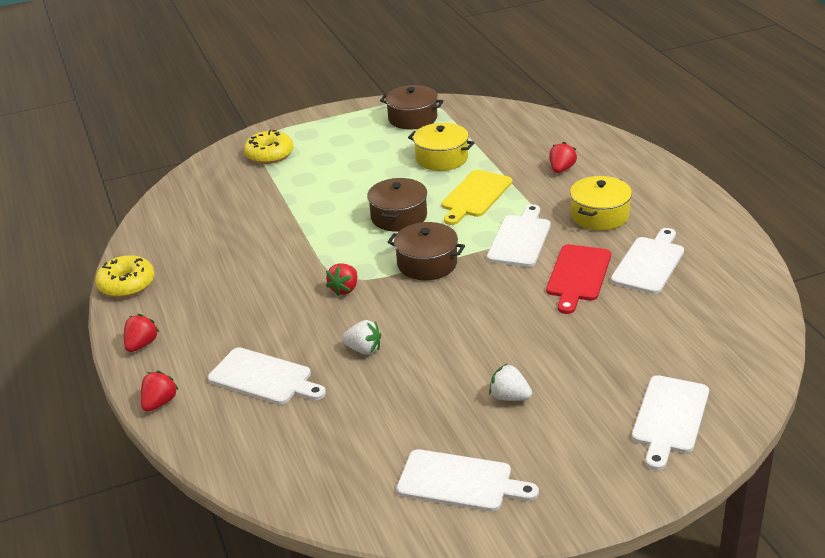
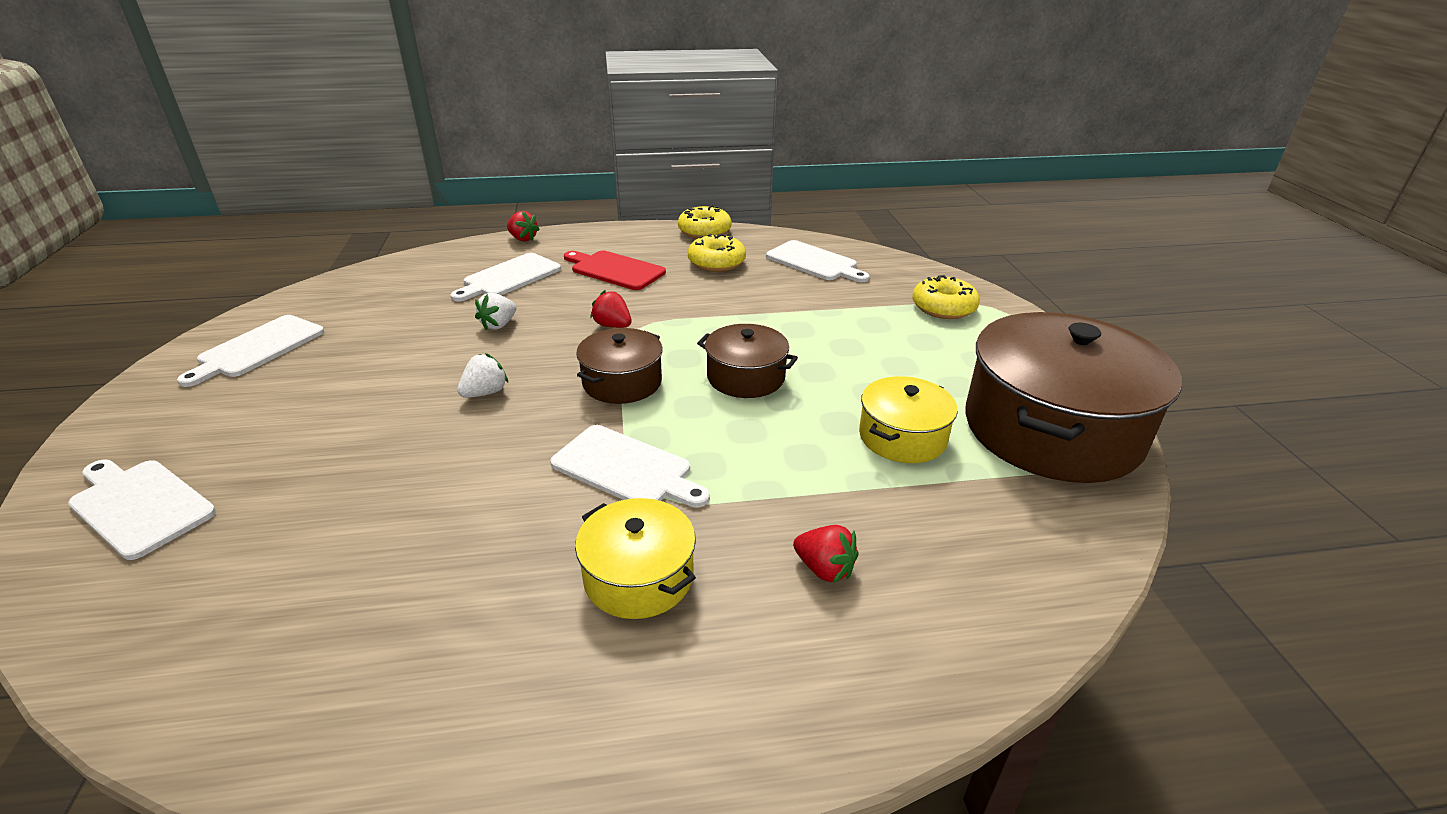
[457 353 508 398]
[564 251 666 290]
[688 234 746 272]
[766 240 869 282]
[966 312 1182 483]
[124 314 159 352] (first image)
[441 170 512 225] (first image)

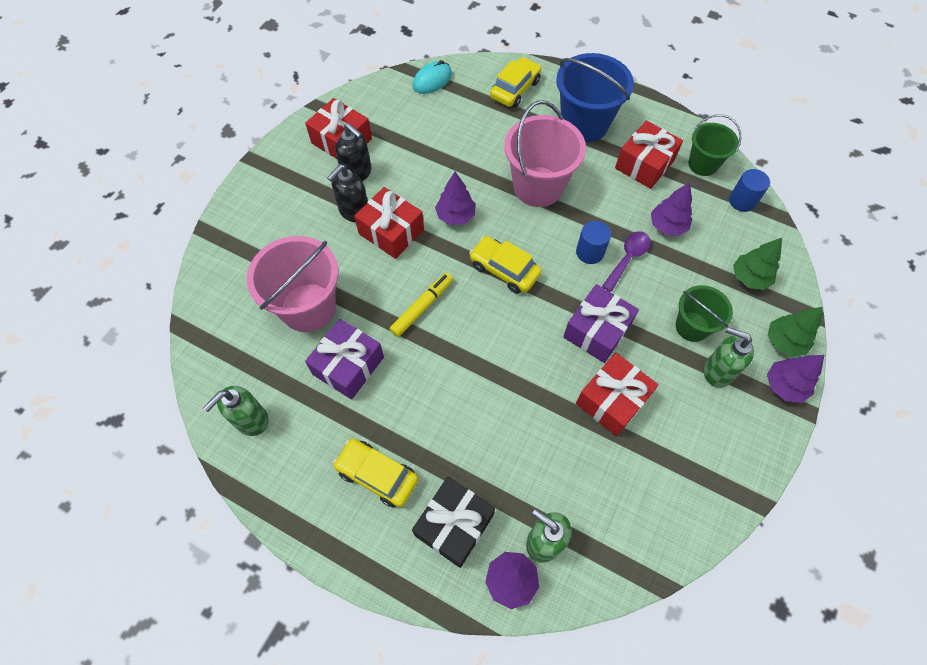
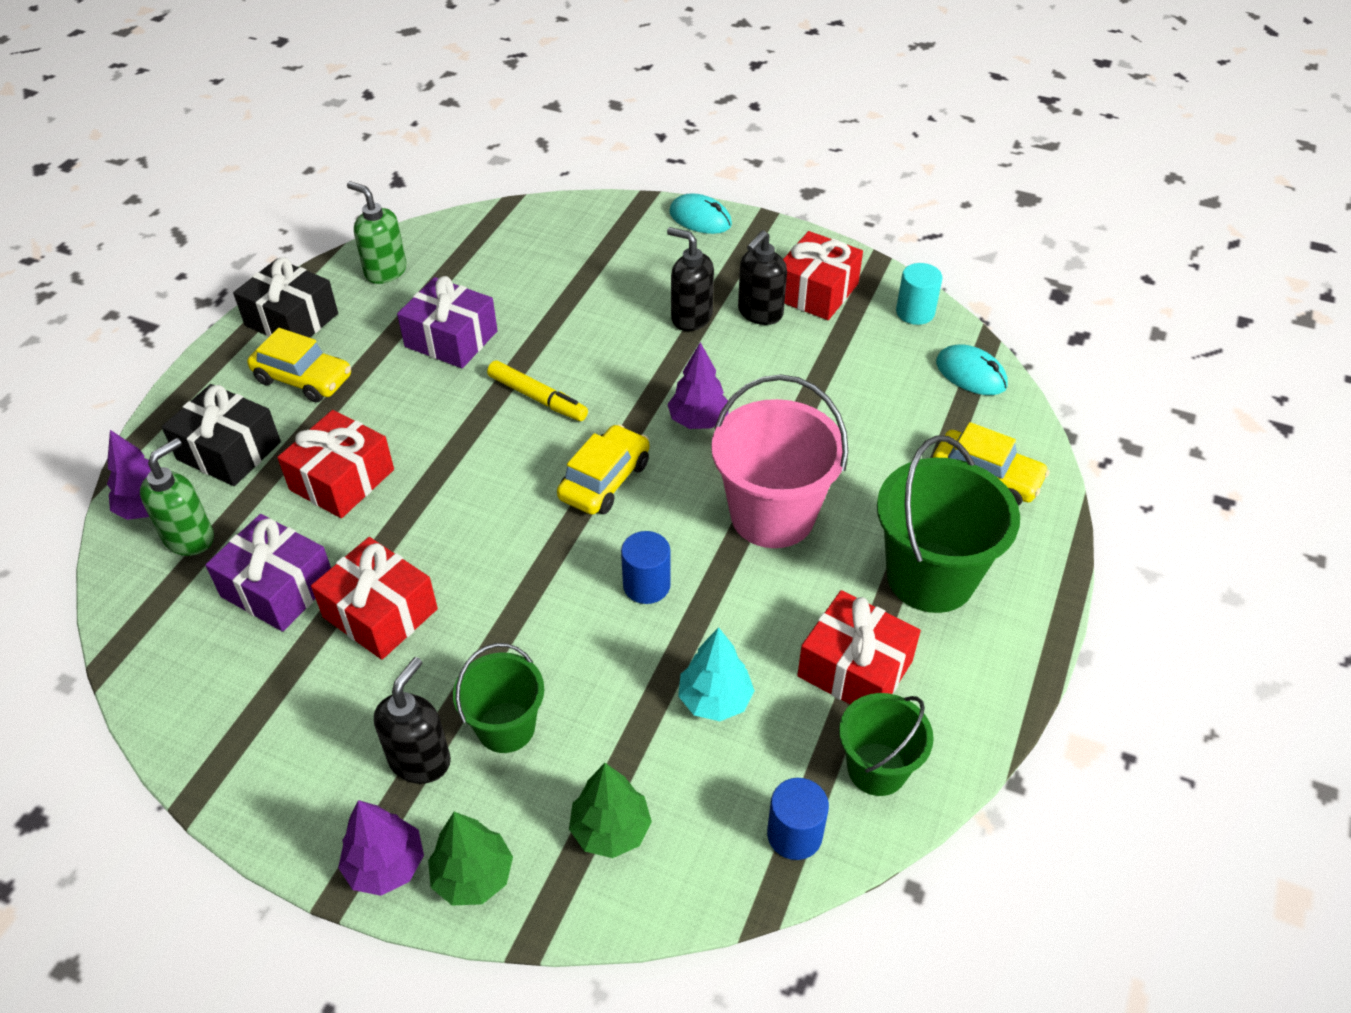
[205 514 331 632]
[233 258 338 338]
[247 328 351 403]
[277 410 394 518]
[374 657 451 784]
[670 193 732 234]
[678 627 755 721]
[877 436 1020 613]
[896 263 943 325]
[247 236 339 332] (first image)
[602 231 650 292] (first image)

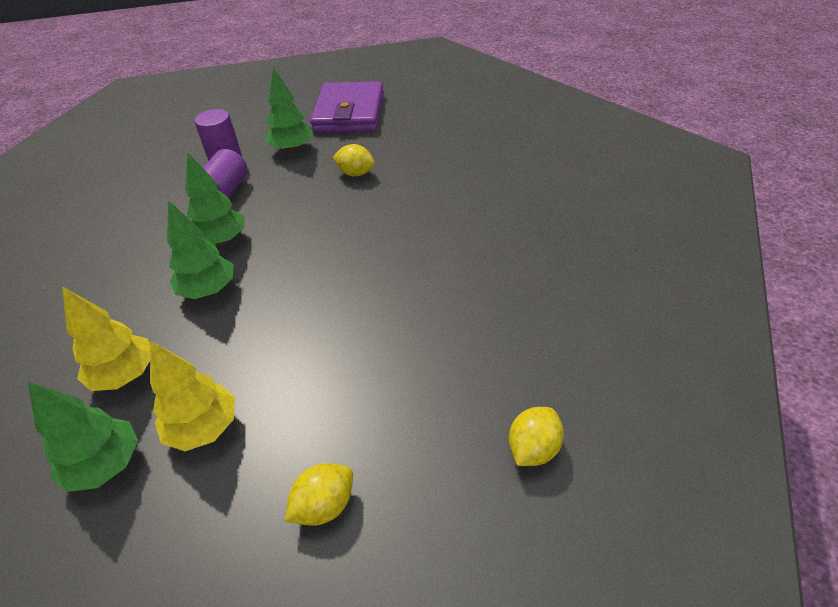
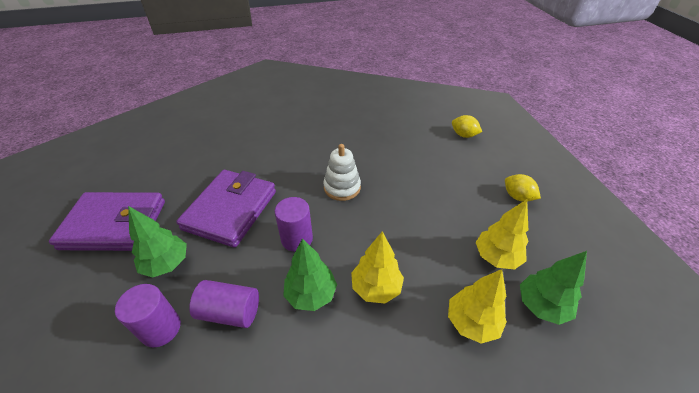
[176 170 276 248]
[275 197 313 252]
[323 144 361 201]
[351 231 404 304]

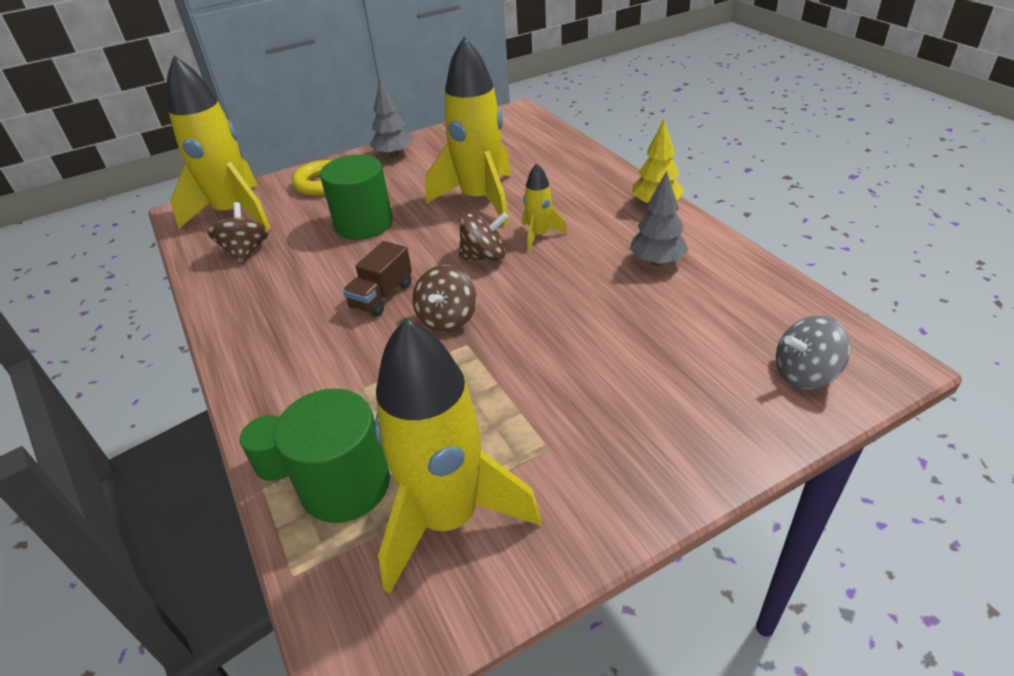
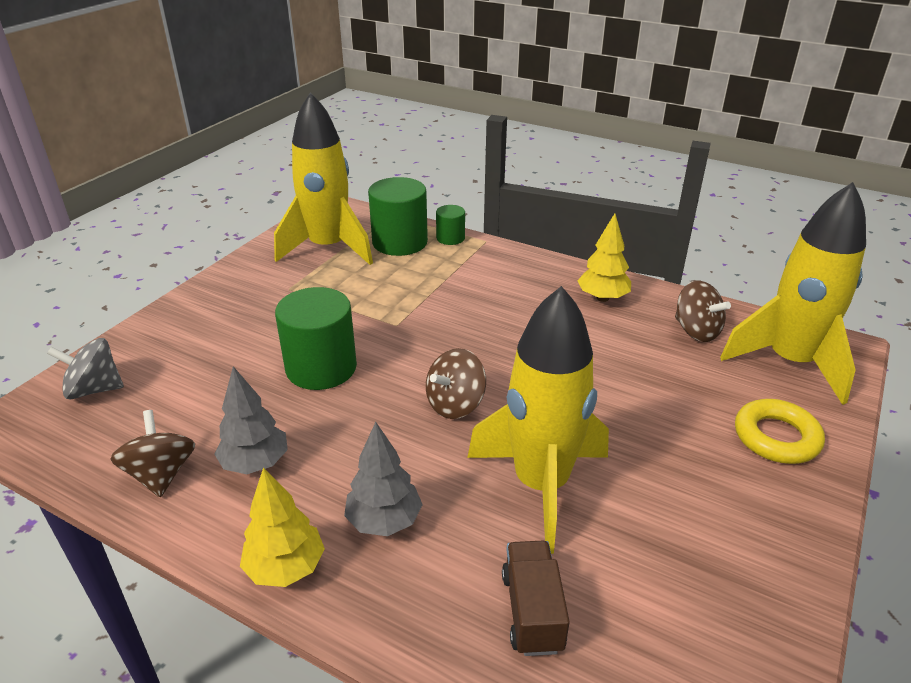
[47 338 124 399]
[110 410 195 498]
[275 287 357 390]
[344 422 423 536]
[502 541 570 656]
[577 213 631 302]
[522 163 567 251] (first image)

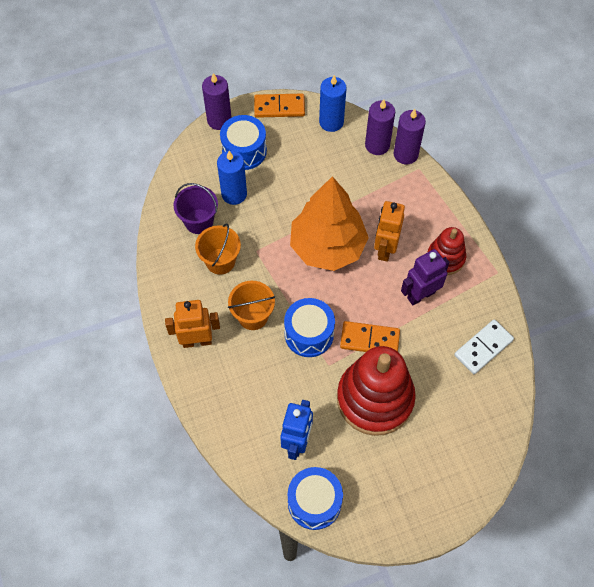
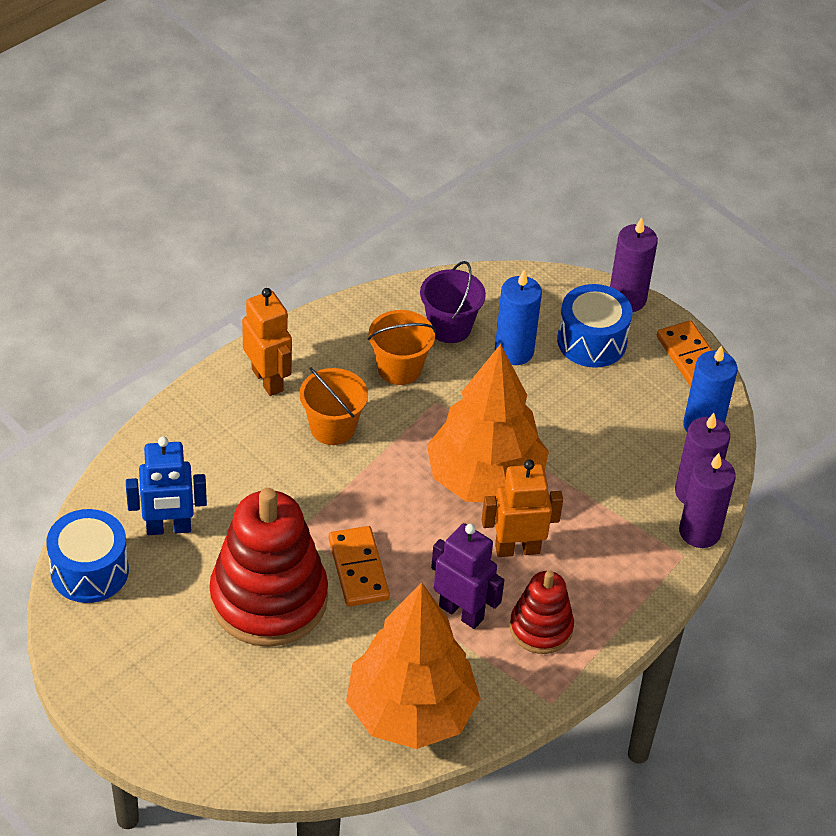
[346 582 481 749]
[284 298 335 357] (first image)

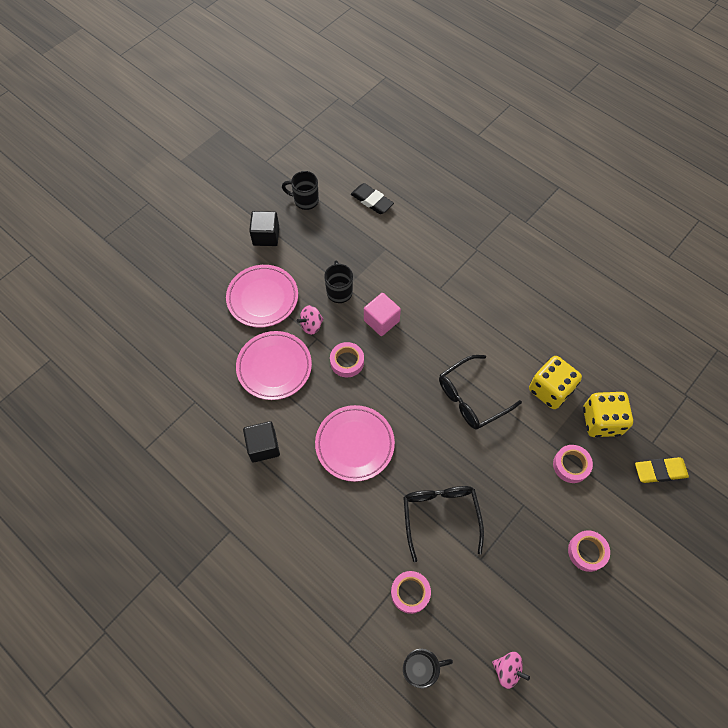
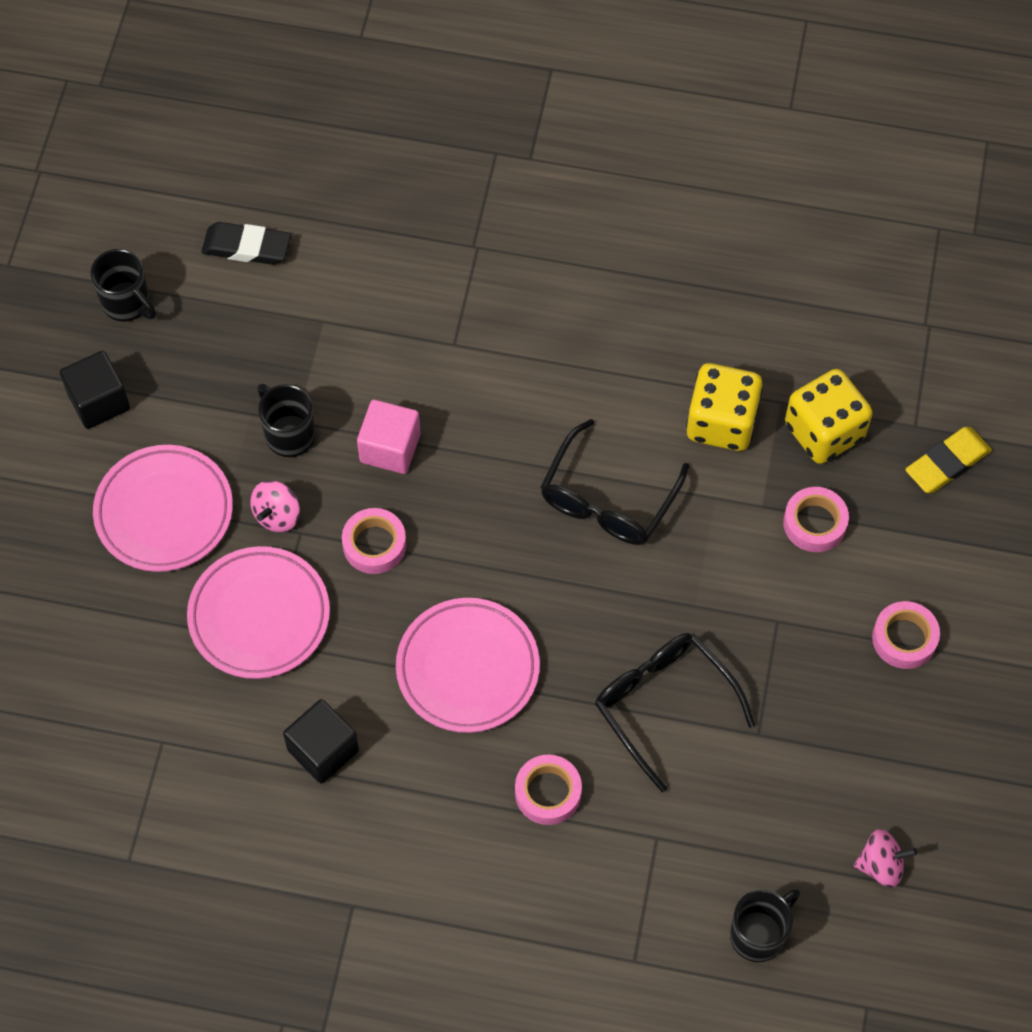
[91 249 156 322]
[515 755 582 825]

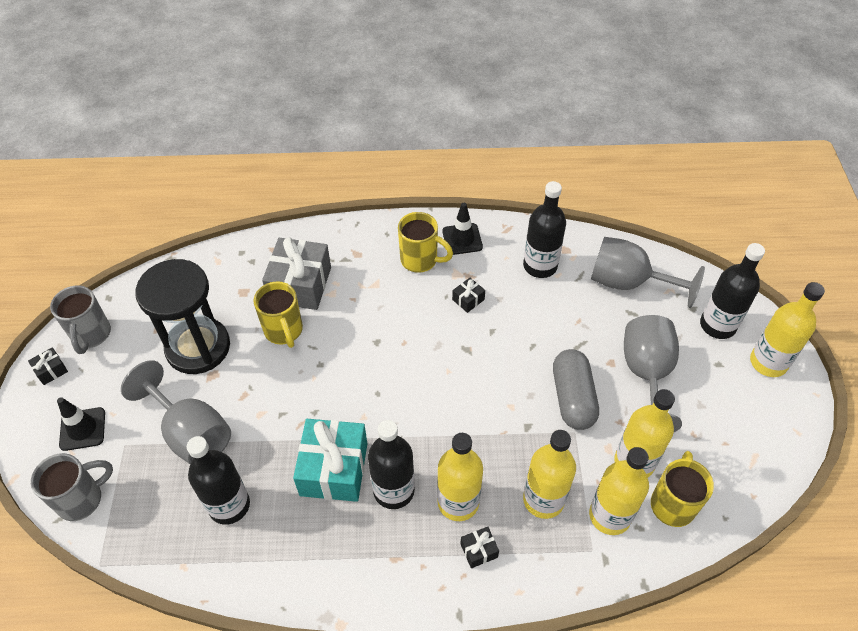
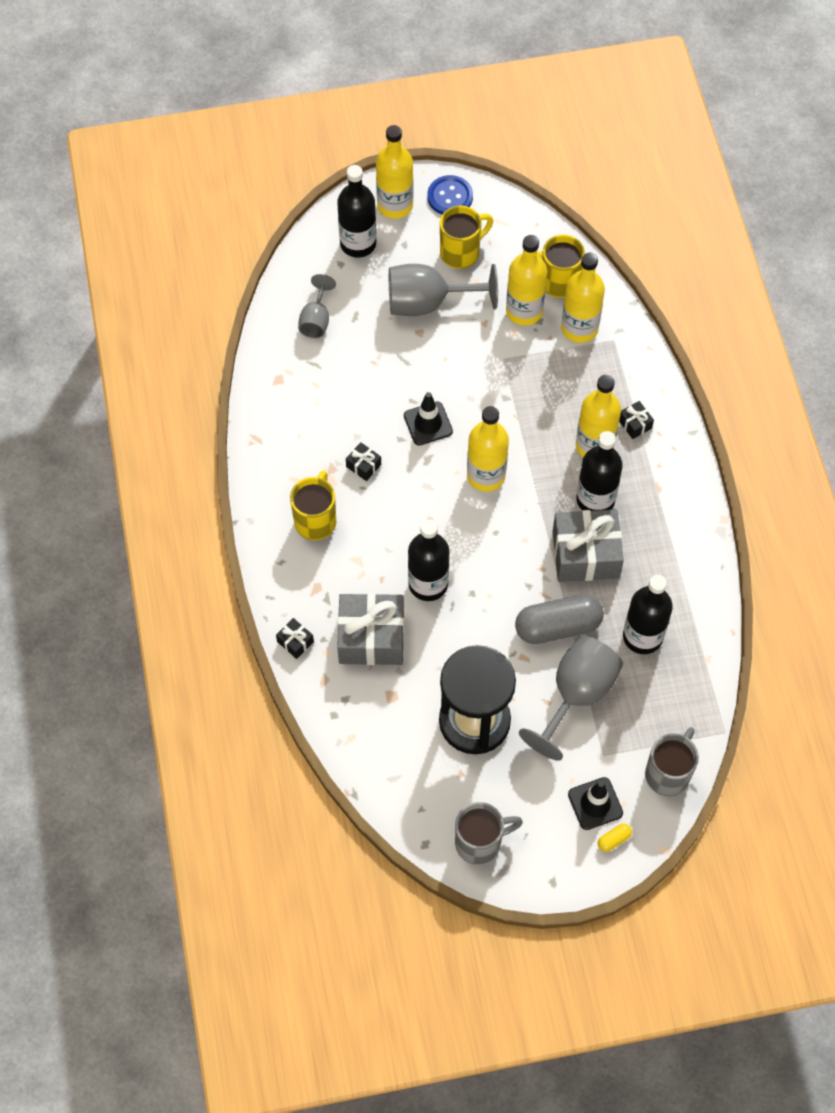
[276 618 314 659]
[298 274 336 338]
[404 392 453 445]
[408 519 449 601]
[427 175 473 214]
[440 206 493 269]
[467 406 509 492]
[515 594 604 644]
[552 509 624 582]
[598 824 632 852]
[645 727 699 796]

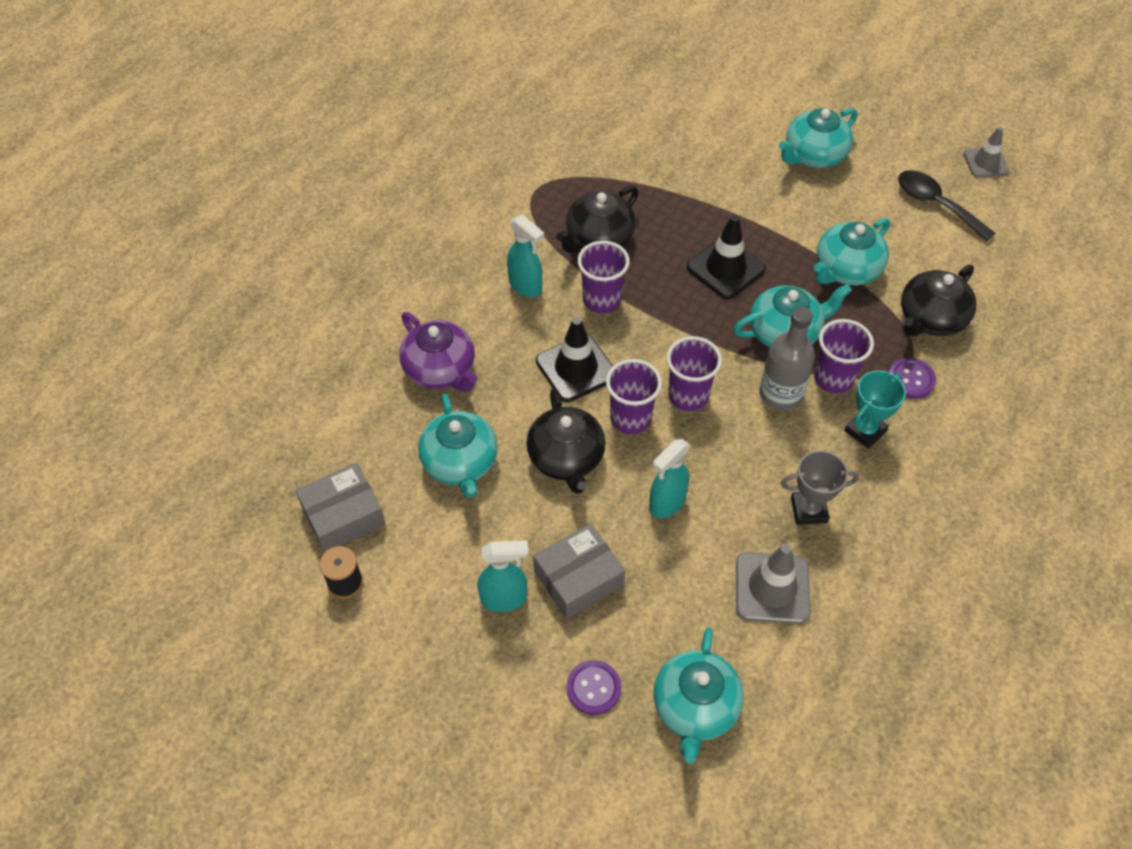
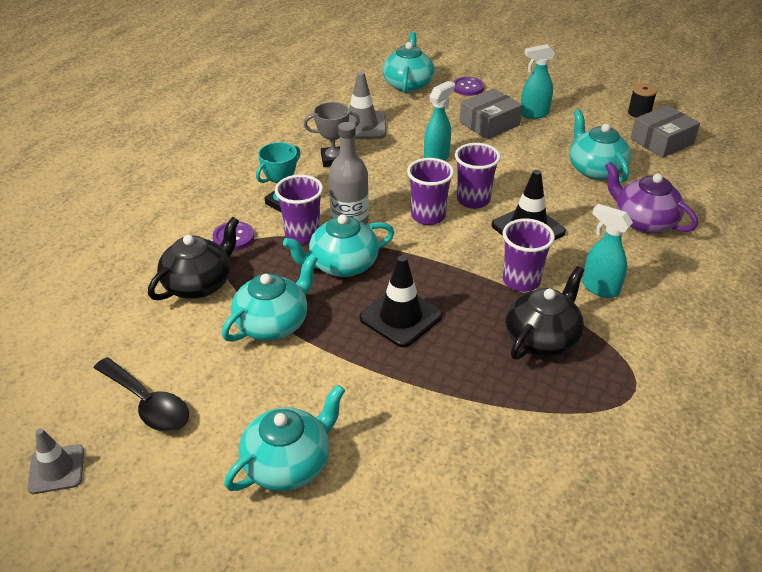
[527 388 606 494] (first image)

